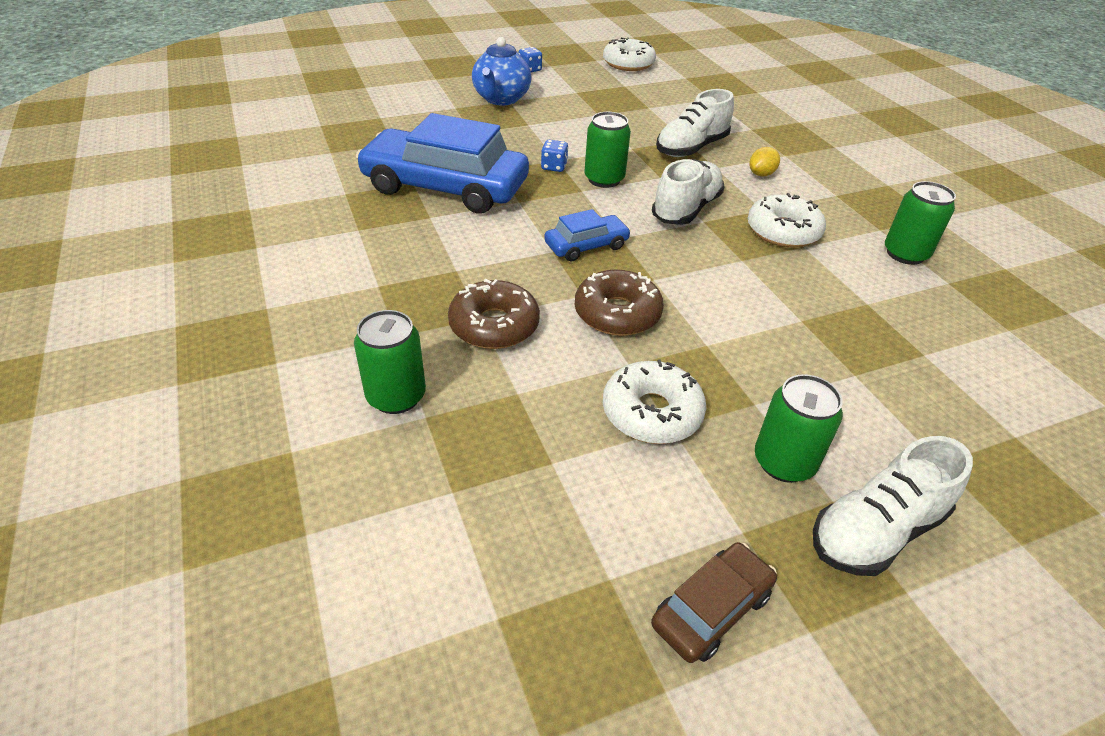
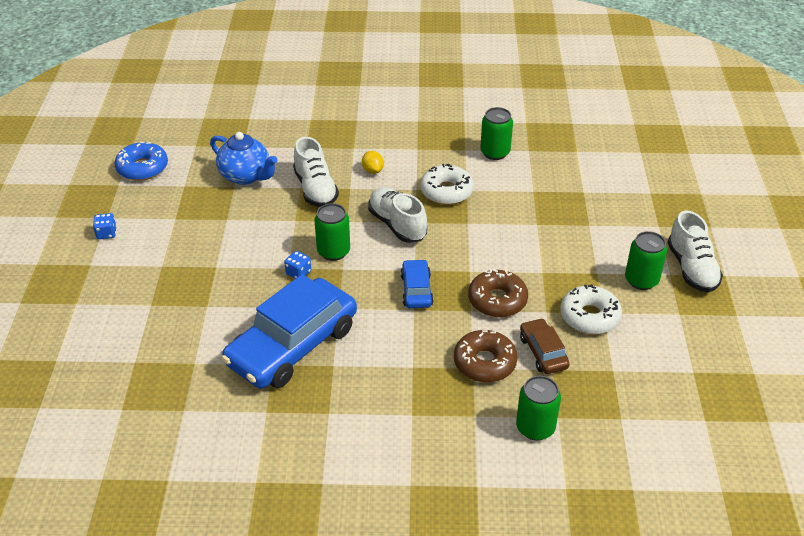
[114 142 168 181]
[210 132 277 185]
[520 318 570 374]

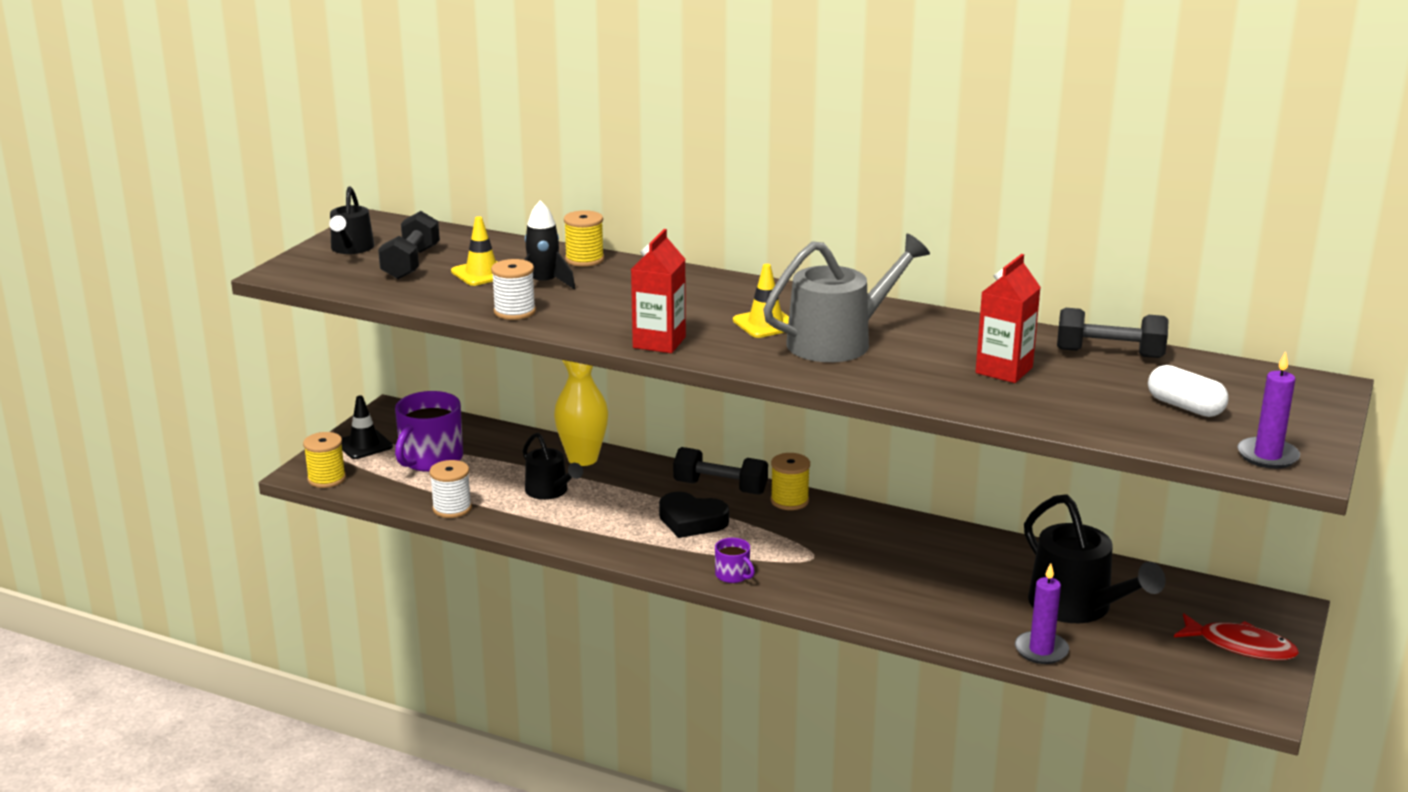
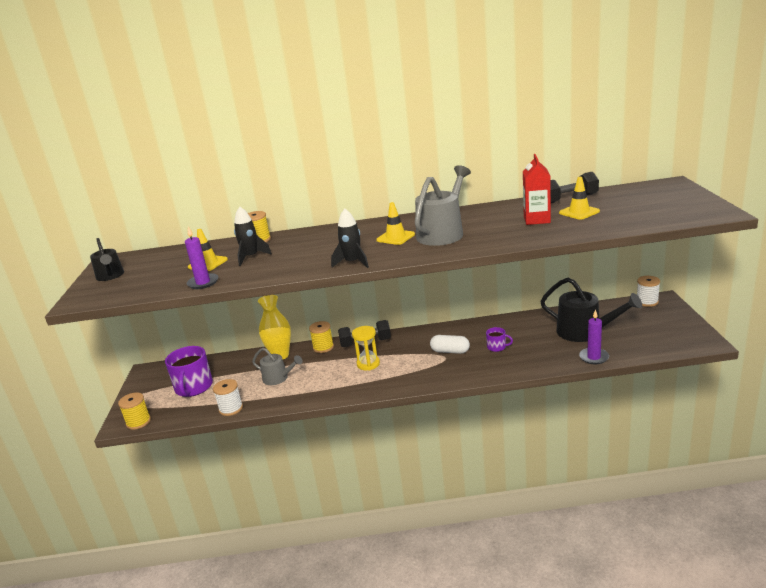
[185 227 218 289]
[252 348 303 385]
[309 321 334 353]
[331 208 369 268]
[352 326 380 371]
[430 335 470 354]
[486 327 513 352]
[559 177 600 220]
[637 276 660 307]
[342 396 393 459] (first image)
[378 211 440 279] (first image)
[1174 613 1299 660] (first image)

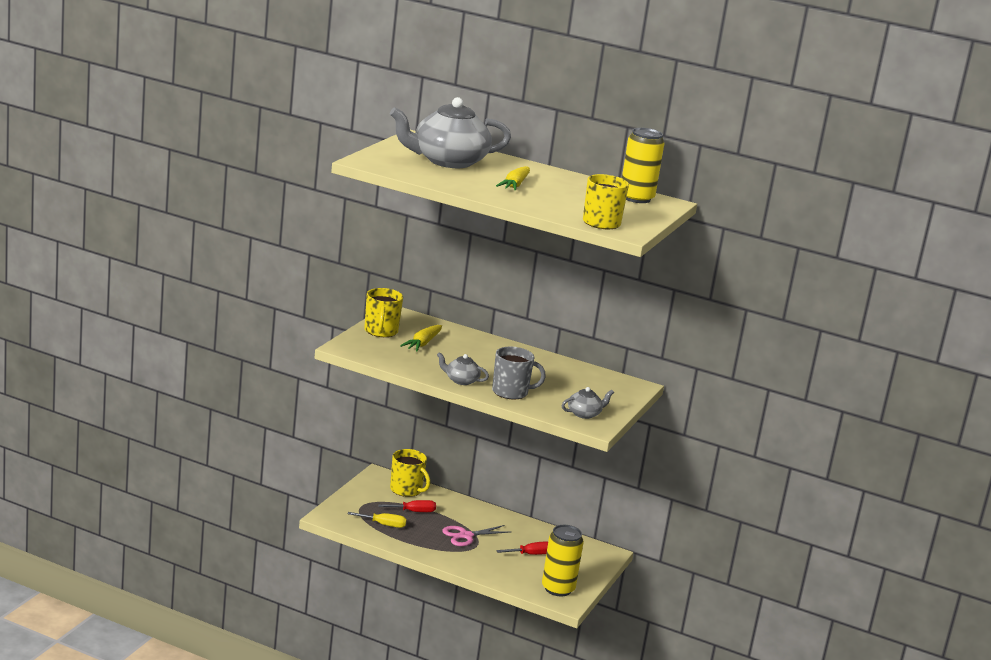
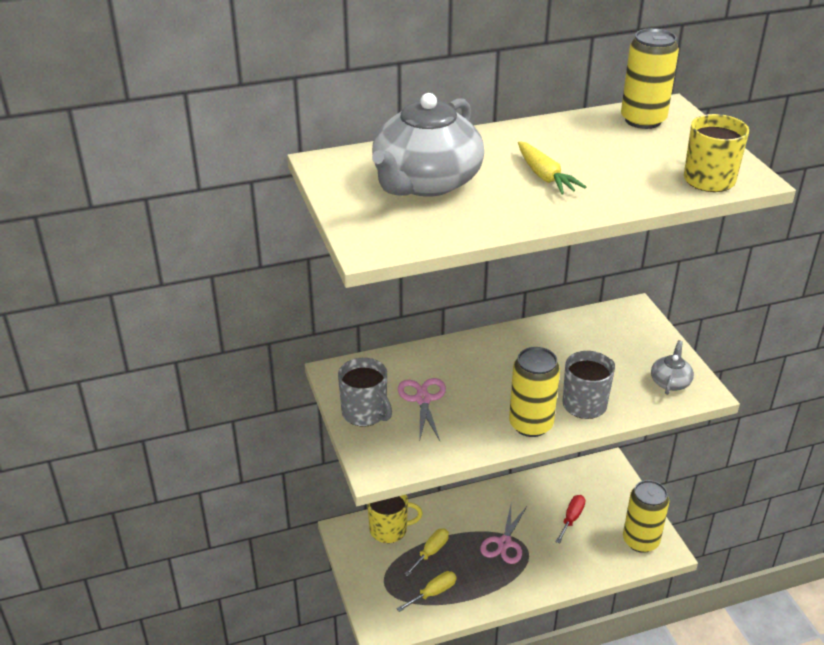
[338 358 392 427]
[398 378 446 442]
[404 528 449 576]
[509 347 560 437]

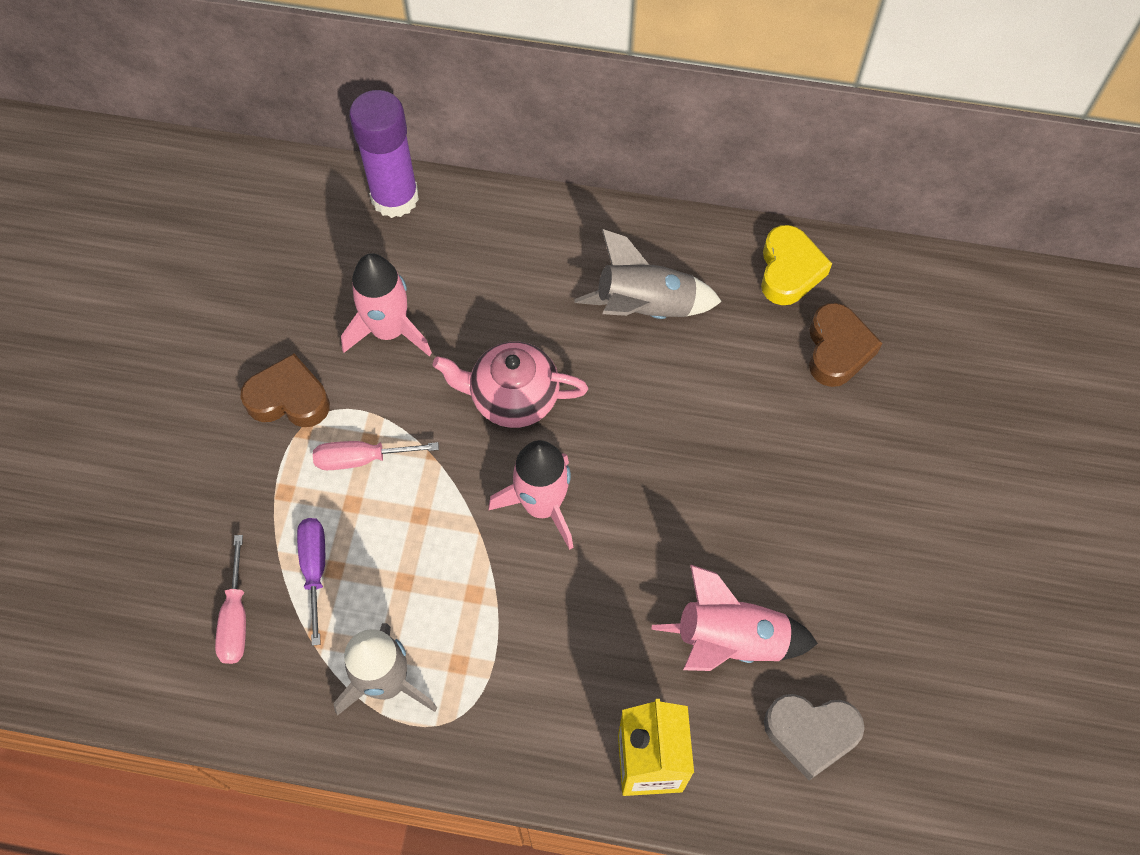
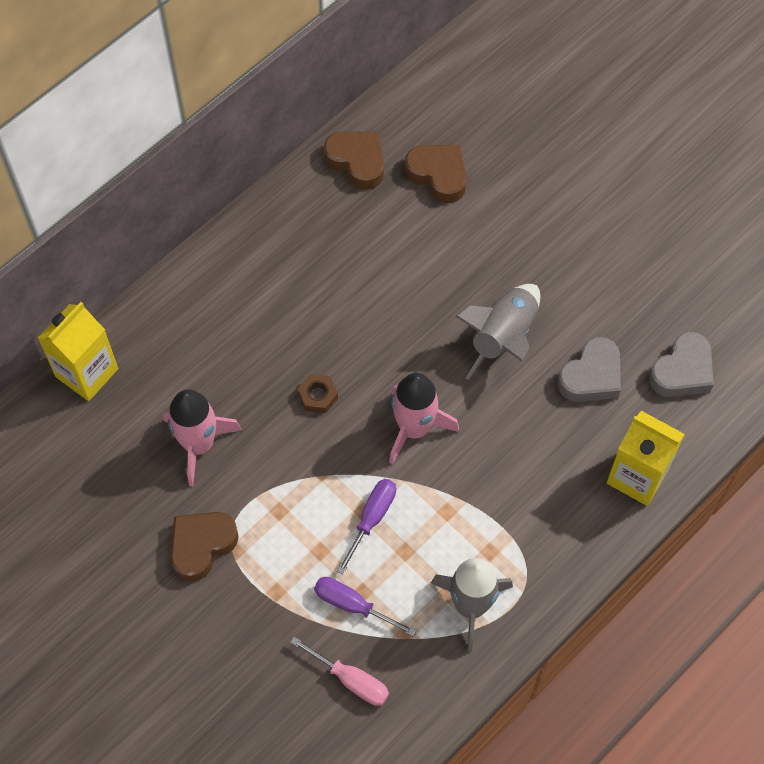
[38 302 118 401]
[298 374 338 413]
[324 132 384 190]
[337 479 396 575]
[455 284 540 380]
[557 337 621 402]
[313 441 439 470] (first image)

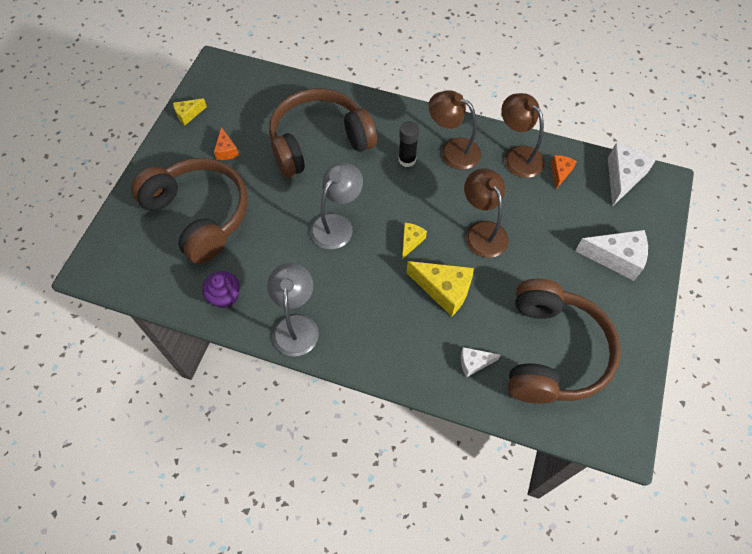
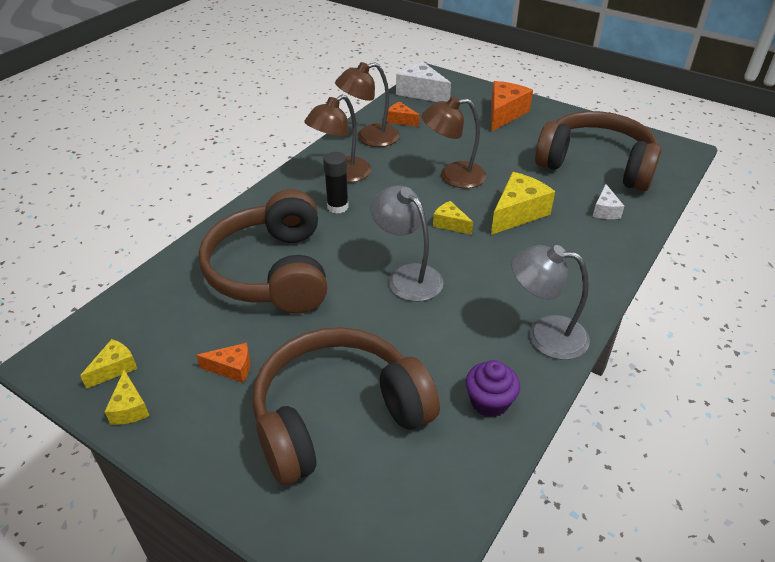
[80 339 138 389]
[491 81 533 132]

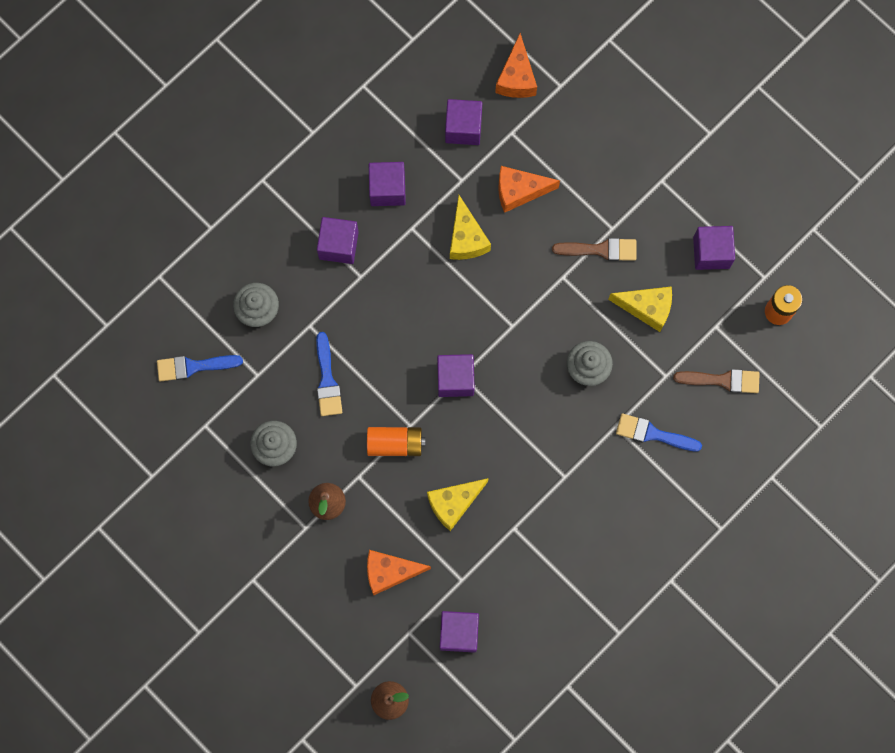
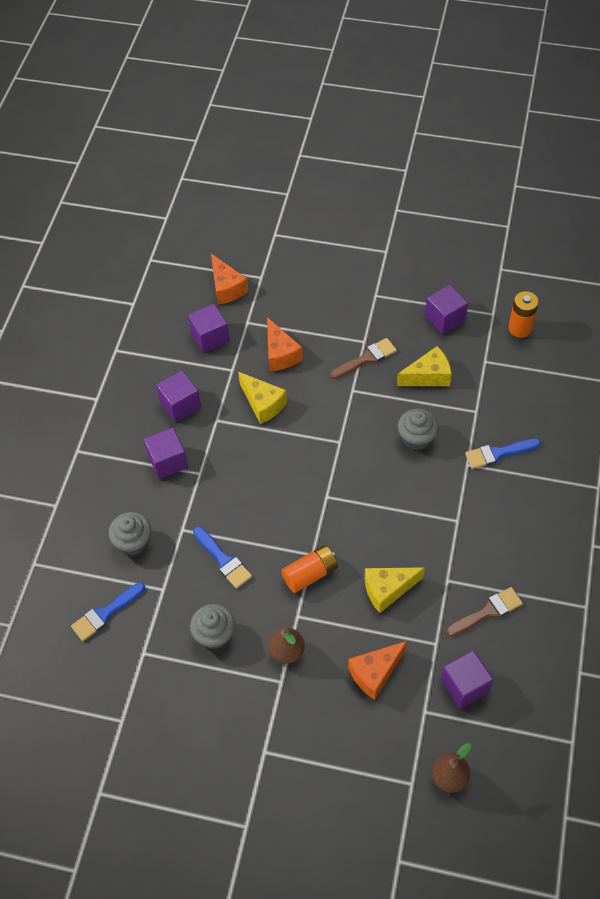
[267 317 303 371]
[365 567 425 613]
[446 587 523 636]
[437 354 475 397] (first image)

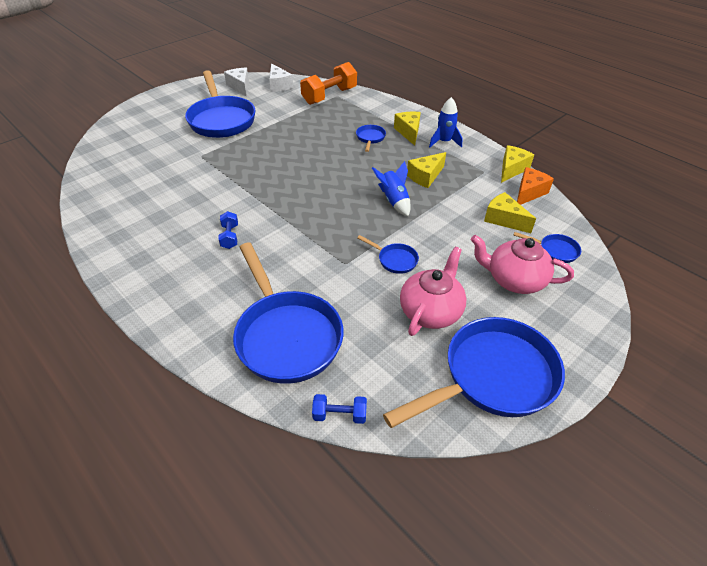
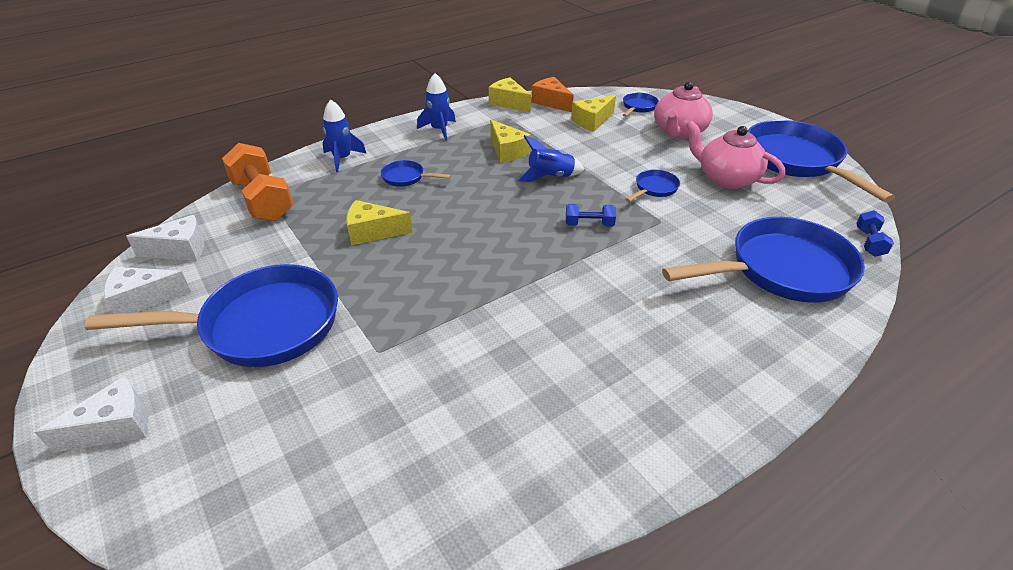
[35 376 148 453]
[323 99 367 172]
[346 200 412 245]
[566 204 616 226]

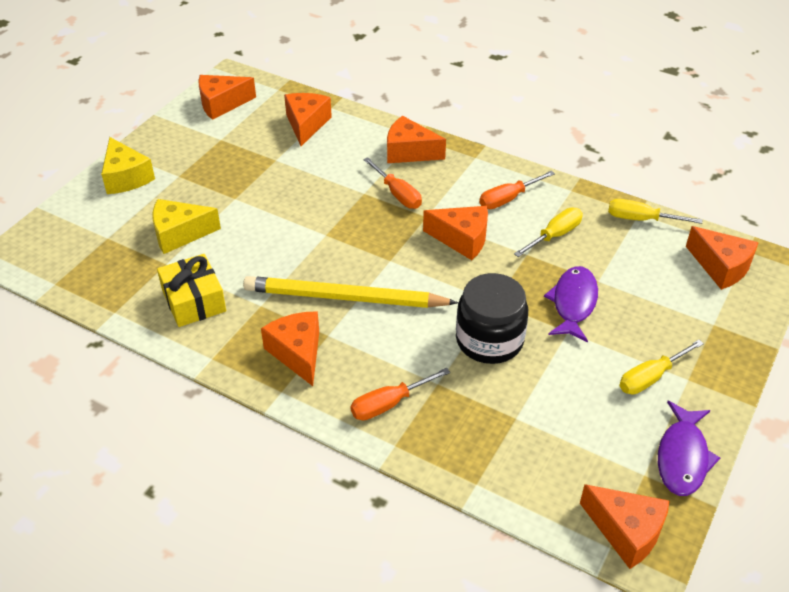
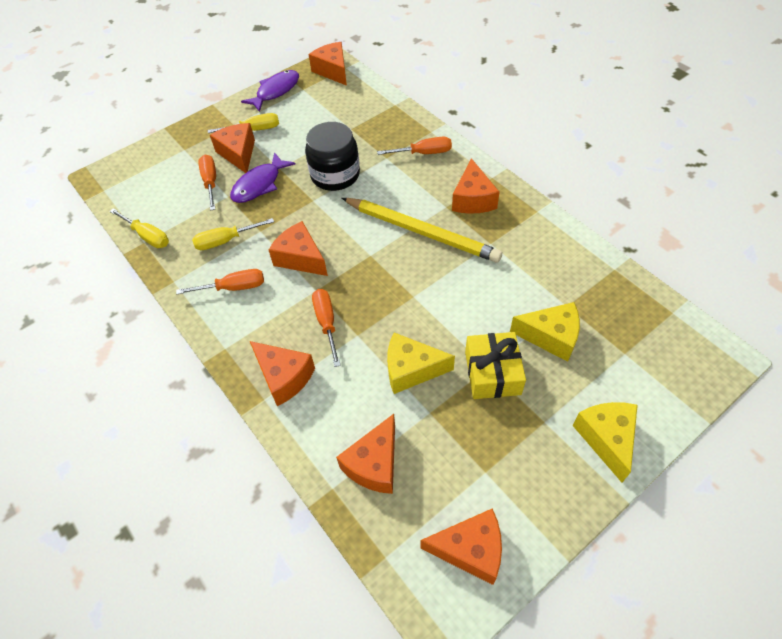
[198 155 216 211]
[210 123 255 173]
[387 333 455 394]
[465 332 526 399]

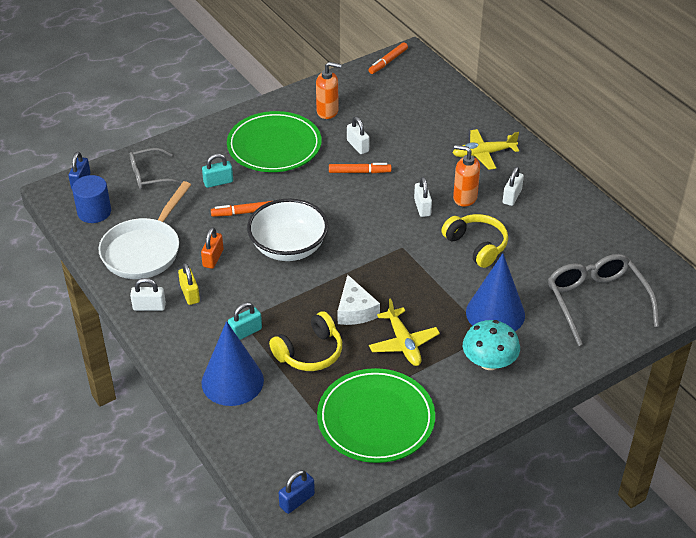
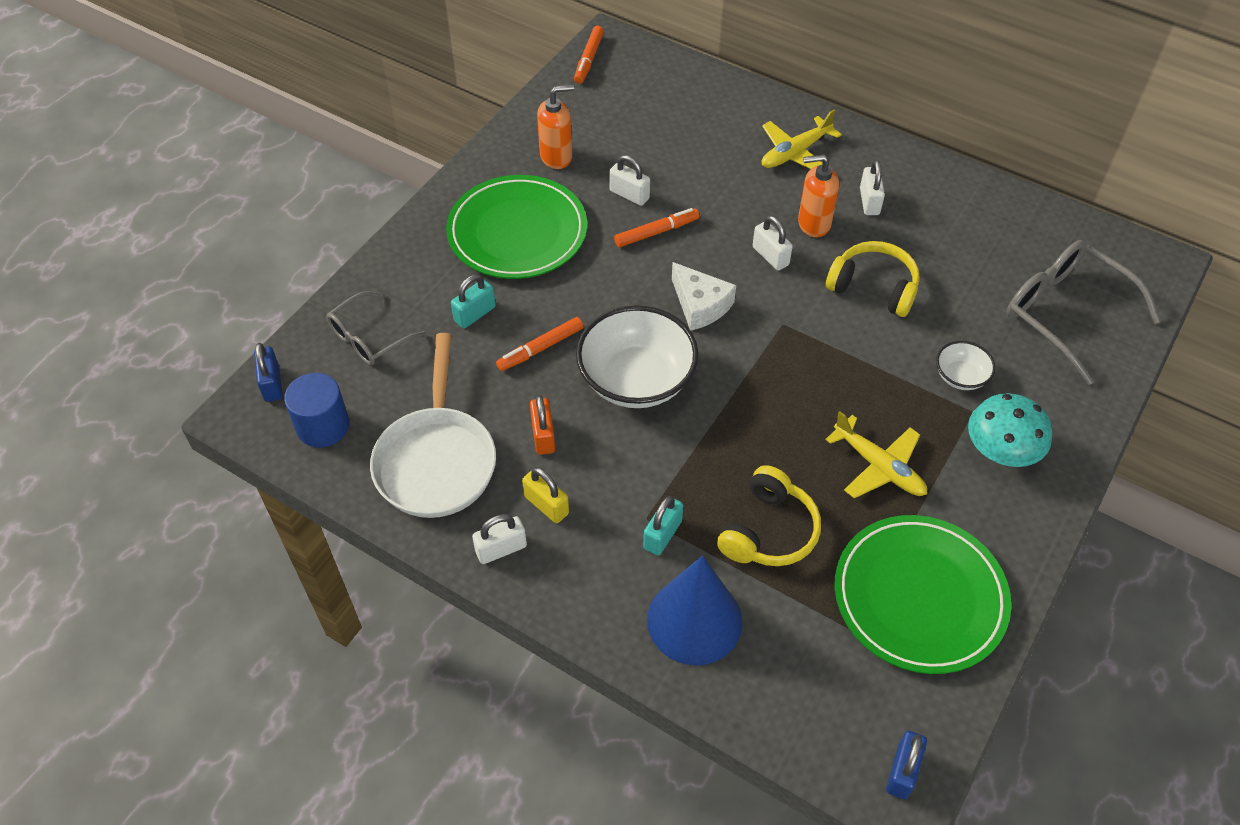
[672 262 736 331]
[936 341 996 390]

